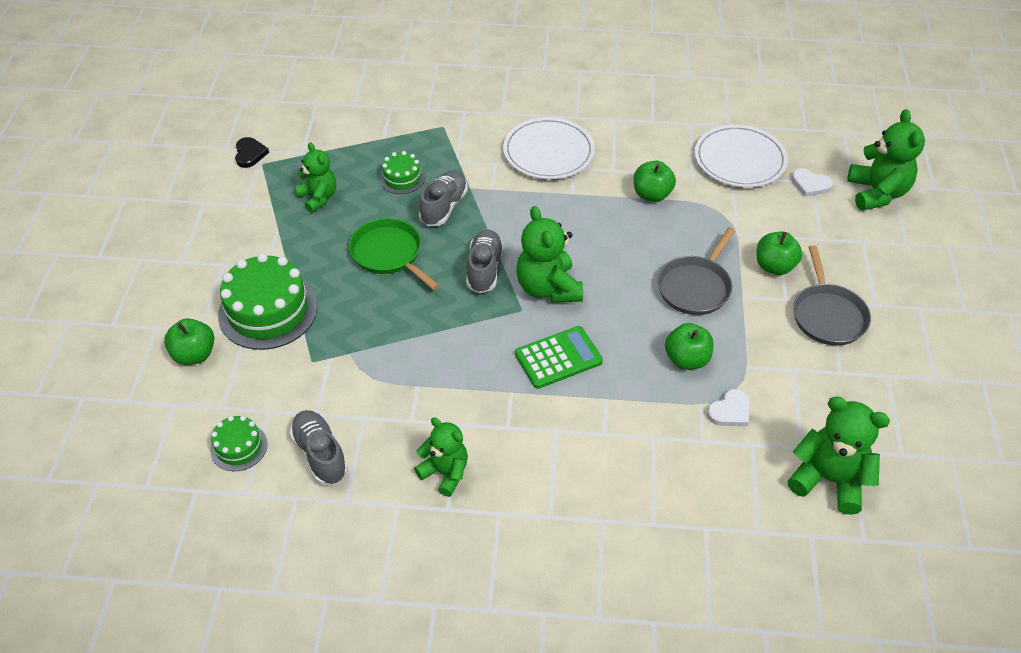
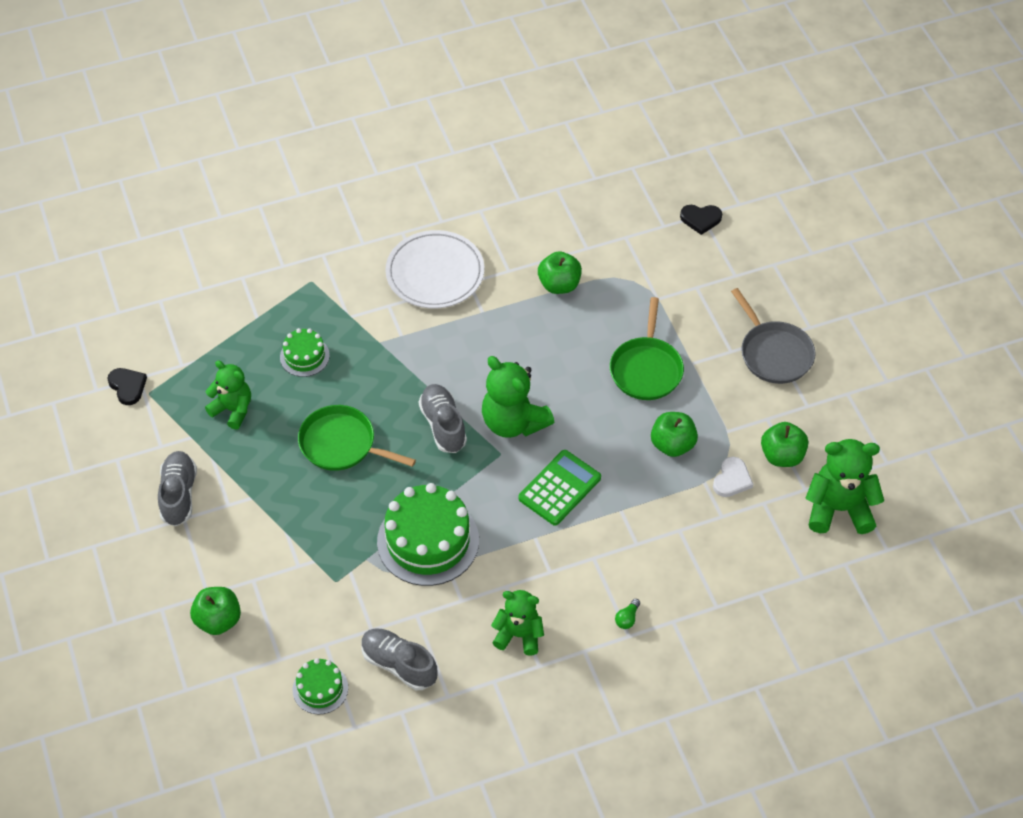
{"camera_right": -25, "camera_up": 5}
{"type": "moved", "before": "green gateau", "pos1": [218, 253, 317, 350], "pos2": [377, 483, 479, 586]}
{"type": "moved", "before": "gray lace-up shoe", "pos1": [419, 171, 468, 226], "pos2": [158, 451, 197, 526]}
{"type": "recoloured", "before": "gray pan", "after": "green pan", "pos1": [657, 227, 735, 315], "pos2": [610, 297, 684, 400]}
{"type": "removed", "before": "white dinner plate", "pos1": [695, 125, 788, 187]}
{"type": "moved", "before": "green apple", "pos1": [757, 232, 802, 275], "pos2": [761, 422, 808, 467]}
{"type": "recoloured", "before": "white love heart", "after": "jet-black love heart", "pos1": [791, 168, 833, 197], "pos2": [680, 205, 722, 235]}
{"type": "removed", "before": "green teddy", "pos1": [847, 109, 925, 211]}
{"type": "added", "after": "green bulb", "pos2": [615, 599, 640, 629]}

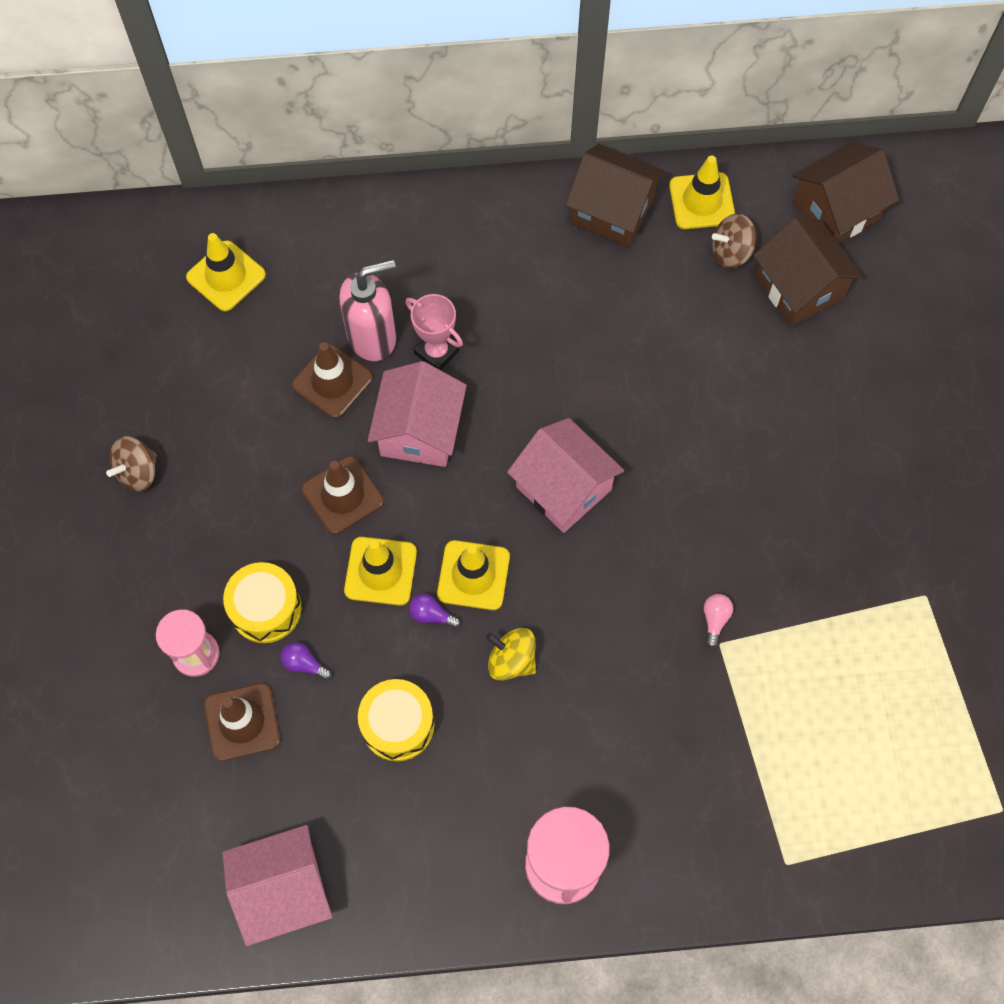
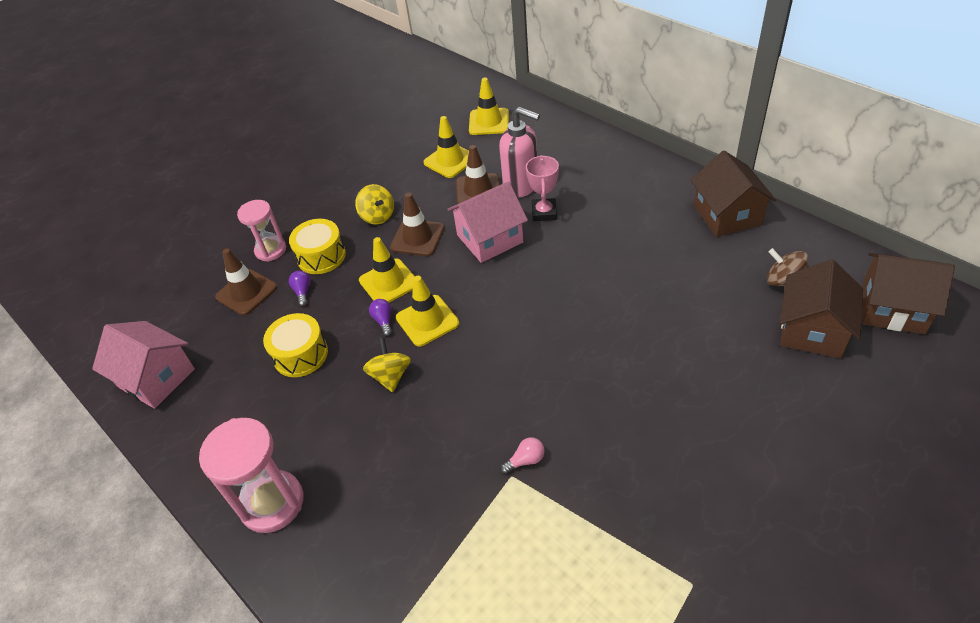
{"camera_right": 55, "camera_up": -20}
{"type": "removed", "before": "russet spinning top", "pos1": [106, 436, 157, 492]}
{"type": "removed", "before": "pink house", "pos1": [507, 418, 624, 533]}
{"type": "moved", "before": "yellow traffic cone", "pos1": [669, 155, 735, 229], "pos2": [423, 116, 469, 178]}
{"type": "added", "after": "yellow spinning top", "pos2": [355, 184, 394, 225]}

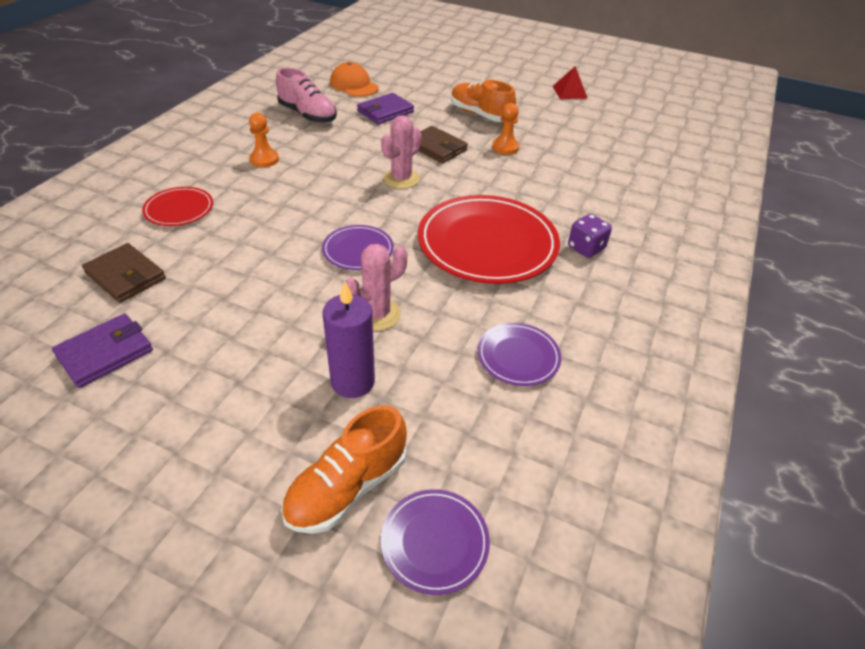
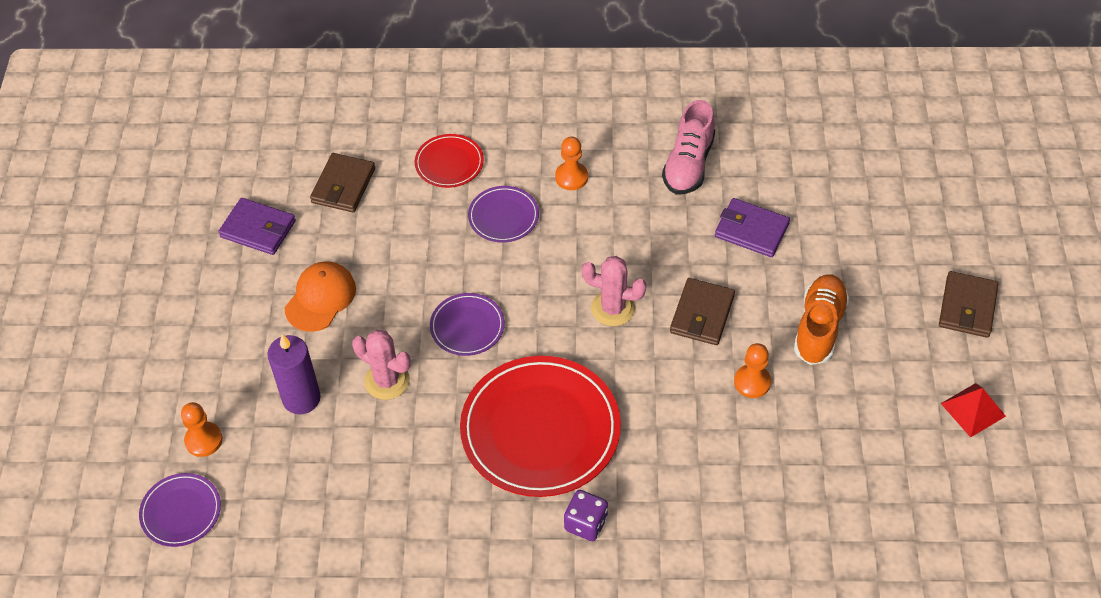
{"camera_right": 70, "camera_up": 10}
{"type": "replaced", "before": "bright orange lace-up shoe", "after": "bright orange pawn", "pos1": [281, 405, 407, 534], "pos2": [181, 402, 223, 457]}
{"type": "moved", "before": "bright orange peaked cap", "pos1": [330, 62, 379, 97], "pos2": [284, 261, 356, 332]}
{"type": "moved", "before": "violet dinner plate", "pos1": [477, 323, 561, 386], "pos2": [468, 186, 539, 243]}
{"type": "added", "after": "russet wallet", "pos2": [939, 271, 999, 338]}

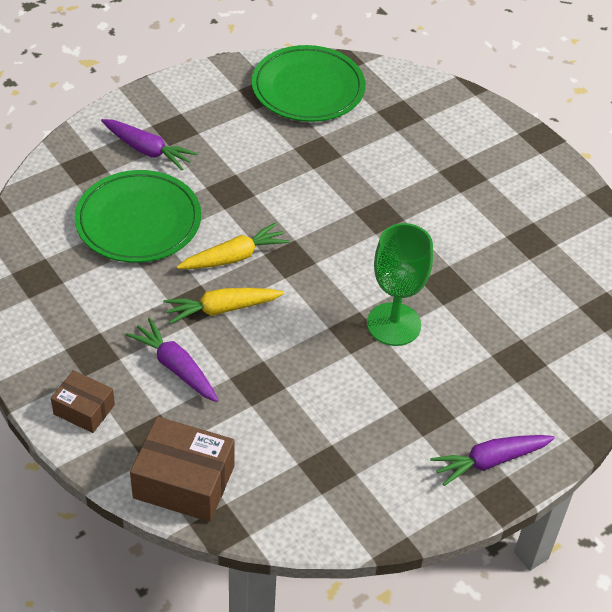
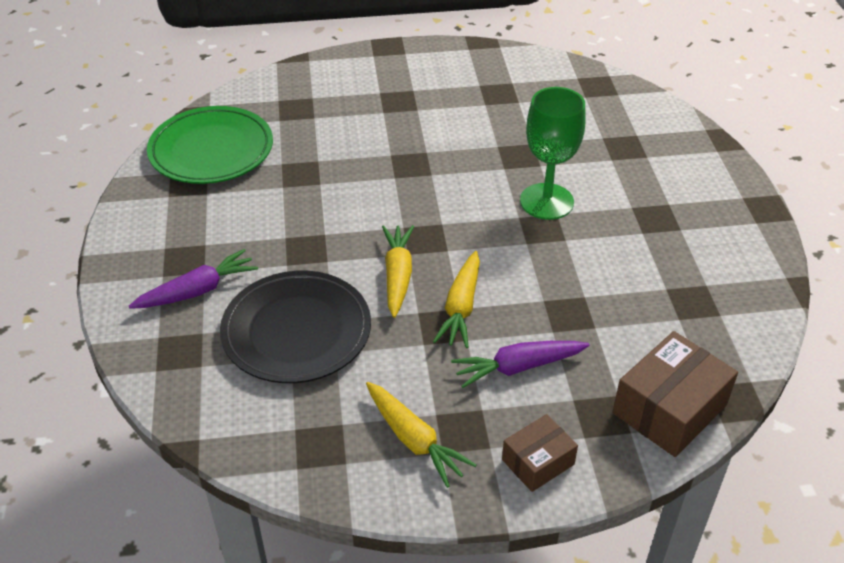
{"camera_right": -60, "camera_up": -5}
{"type": "recoloured", "before": "green dinner plate", "after": "jet-black dinner plate", "pos1": [74, 170, 201, 263], "pos2": [220, 271, 371, 383]}
{"type": "removed", "before": "violet carrot", "pos1": [430, 435, 555, 486]}
{"type": "added", "after": "yellow carrot", "pos2": [366, 382, 476, 488]}

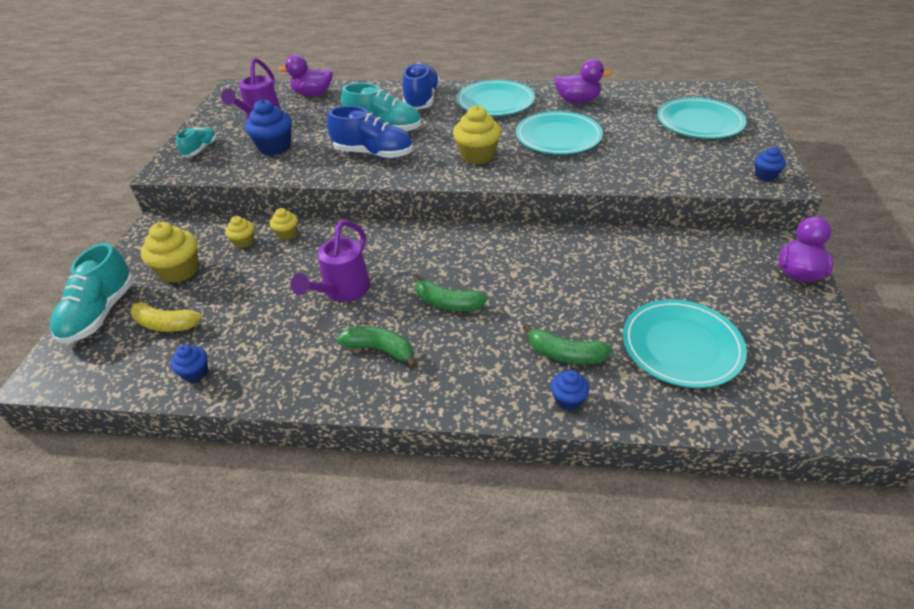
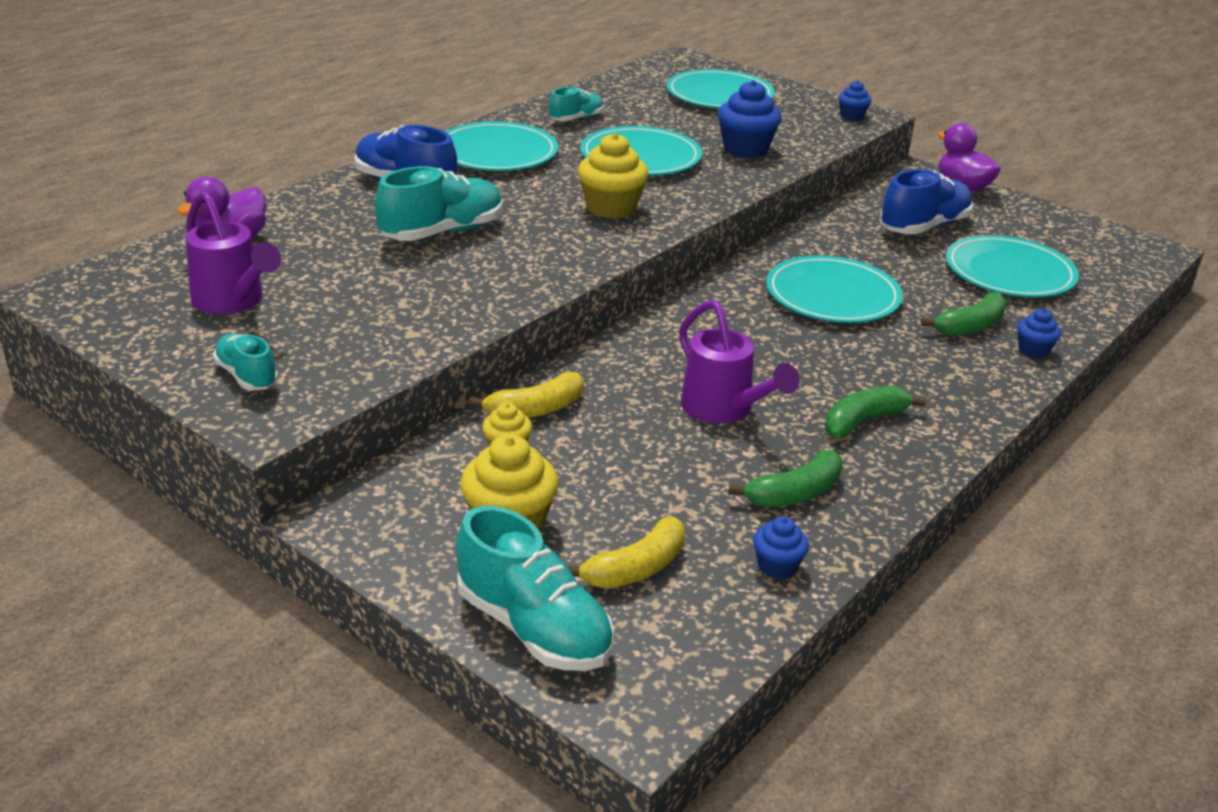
{"camera_right": -60, "camera_up": -10}
{"type": "moved", "before": "royal blue cupcake", "pos1": [245, 99, 292, 156], "pos2": [718, 80, 782, 158]}
{"type": "replaced", "before": "yellow cupcake", "after": "yellow banana", "pos1": [270, 208, 298, 240], "pos2": [468, 372, 584, 418]}
{"type": "moved", "before": "royal blue lace-up shoe", "pos1": [327, 106, 413, 159], "pos2": [880, 169, 973, 234]}
{"type": "moved", "before": "green banana", "pos1": [413, 275, 487, 311], "pos2": [729, 450, 842, 507]}
{"type": "replaced", "before": "violet rubber duck", "after": "aqua lace-up shoe", "pos1": [554, 59, 612, 104], "pos2": [549, 87, 604, 121]}
{"type": "added", "after": "aqua dinner plate", "pos2": [766, 255, 903, 323]}

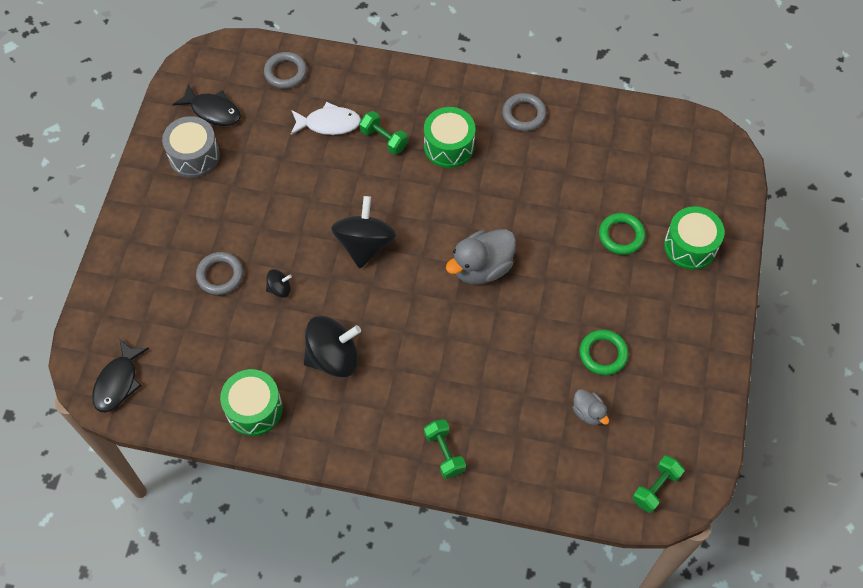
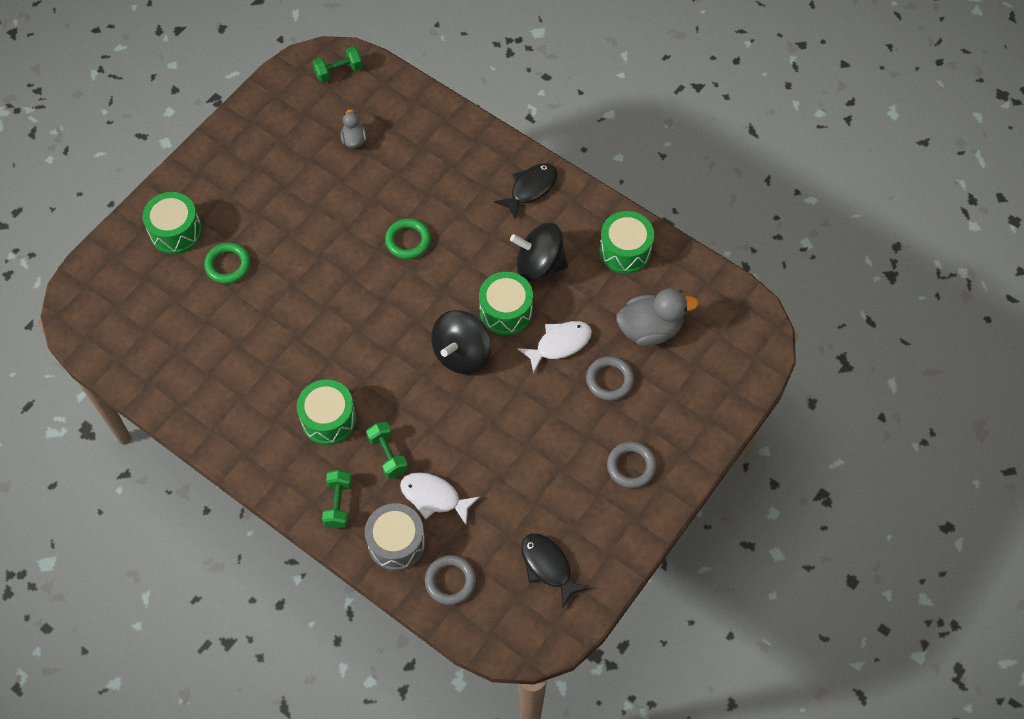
{"camera_right": -155, "camera_up": 0}
{"type": "moved", "before": "jet-black fish", "pos1": [92, 339, 149, 412], "pos2": [494, 163, 557, 219]}
{"type": "moved", "before": "gray drum", "pos1": [162, 116, 220, 178], "pos2": [365, 503, 425, 571]}
{"type": "replaced", "before": "jet-black spinning top", "after": "white fish", "pos1": [266, 269, 292, 298], "pos2": [518, 321, 592, 374]}
{"type": "moved", "before": "green dumbbell", "pos1": [424, 419, 466, 479], "pos2": [322, 470, 352, 529]}
{"type": "moved", "before": "gray rubber duck", "pos1": [446, 229, 516, 284], "pos2": [616, 288, 698, 346]}
{"type": "moved", "before": "gray hoop", "pos1": [502, 93, 546, 131], "pos2": [607, 441, 657, 488]}
{"type": "moved", "before": "green hoop", "pos1": [580, 330, 628, 375], "pos2": [385, 218, 431, 259]}
{"type": "added", "after": "green drum", "pos2": [479, 272, 533, 335]}

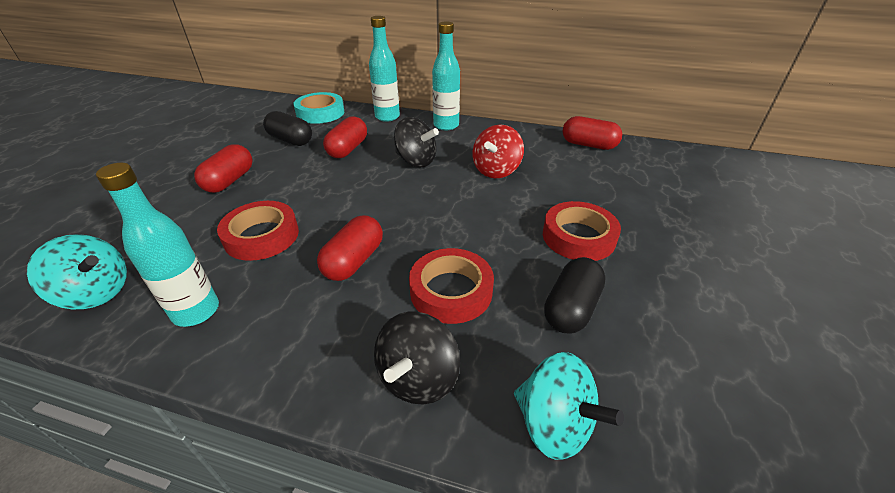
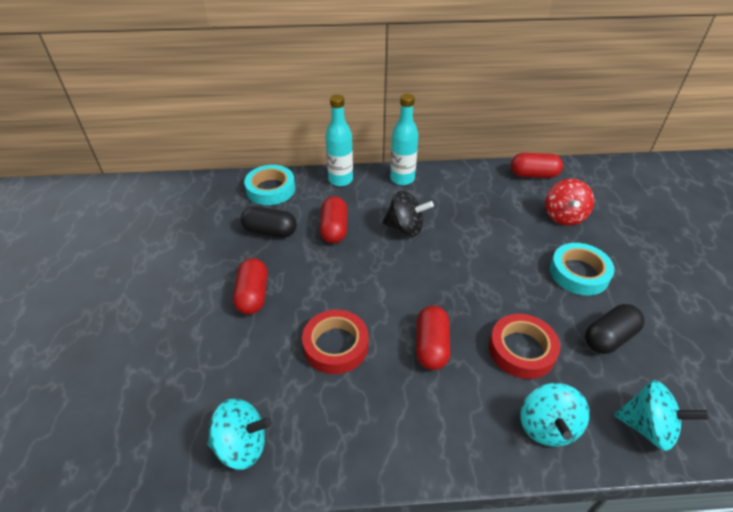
{"camera_right": -20, "camera_up": 5}
{"type": "removed", "before": "aqua bottle", "pos1": [96, 163, 219, 327]}
{"type": "recoloured", "before": "jet-black spinning top", "after": "aqua spinning top", "pos1": [374, 312, 460, 405], "pos2": [521, 383, 590, 447]}
{"type": "moved", "before": "red spinning top", "pos1": [473, 124, 524, 178], "pos2": [545, 179, 594, 226]}
{"type": "recoloured", "before": "red tape", "after": "aqua tape", "pos1": [543, 201, 621, 261], "pos2": [550, 243, 615, 296]}
{"type": "turned", "before": "jet-black pill", "pos1": [544, 257, 606, 334], "pos2": [585, 304, 645, 354], "turn": 45}

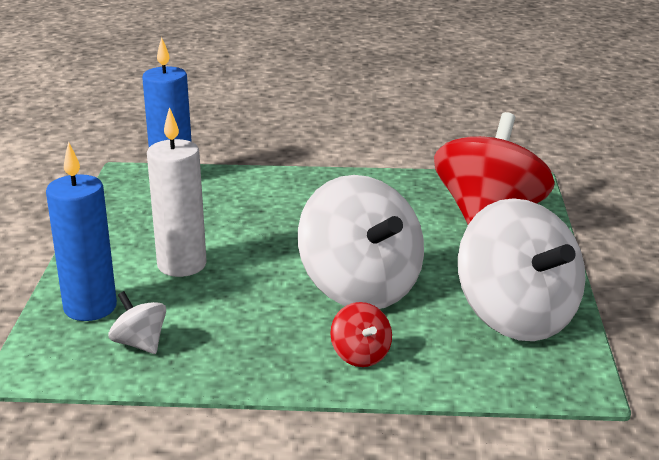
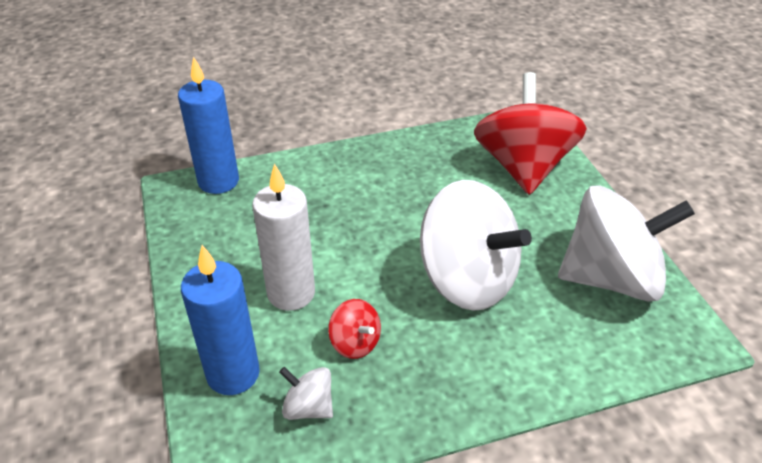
{"camera_right": -20, "camera_up": 15}
{"type": "moved", "before": "red spinning top", "pos1": [330, 302, 392, 367], "pos2": [328, 299, 381, 359]}
{"type": "turned", "before": "white spinning top", "pos1": [458, 198, 585, 341], "pos2": [558, 185, 695, 301], "turn": -45}

